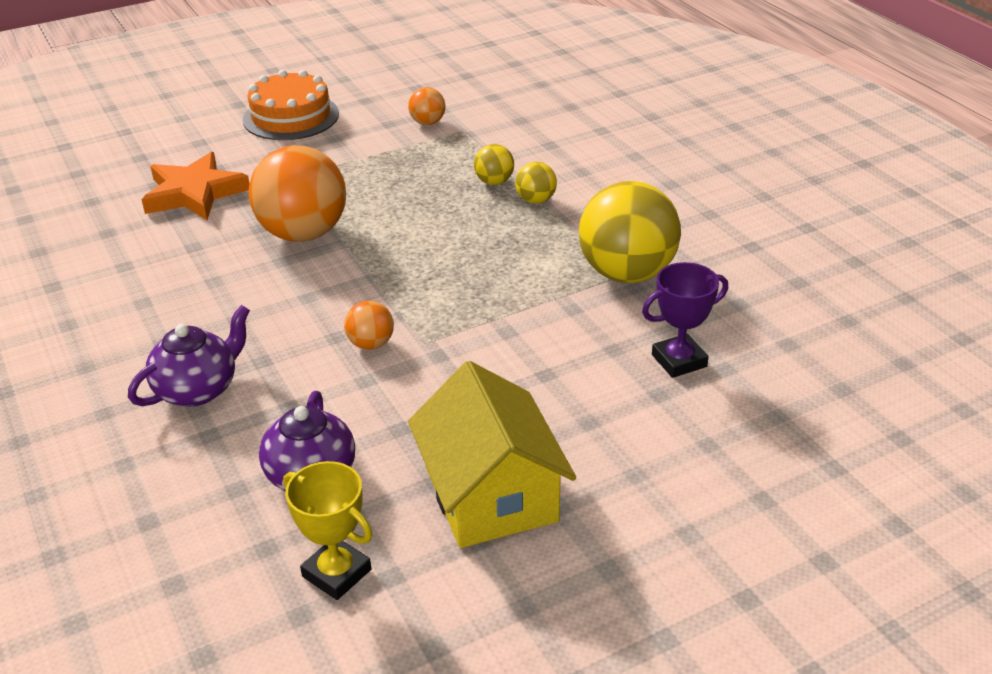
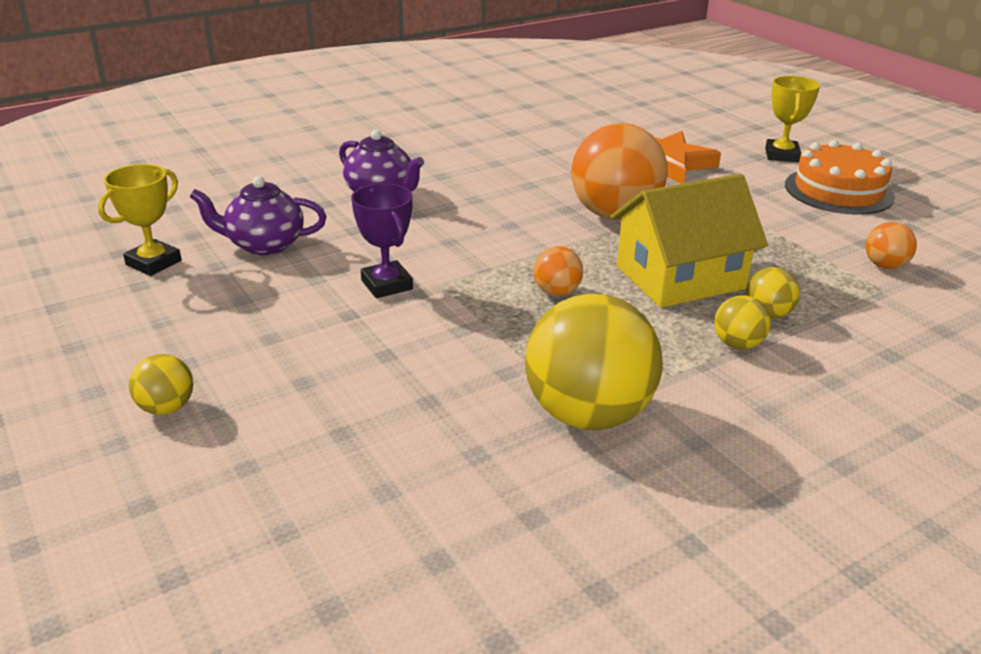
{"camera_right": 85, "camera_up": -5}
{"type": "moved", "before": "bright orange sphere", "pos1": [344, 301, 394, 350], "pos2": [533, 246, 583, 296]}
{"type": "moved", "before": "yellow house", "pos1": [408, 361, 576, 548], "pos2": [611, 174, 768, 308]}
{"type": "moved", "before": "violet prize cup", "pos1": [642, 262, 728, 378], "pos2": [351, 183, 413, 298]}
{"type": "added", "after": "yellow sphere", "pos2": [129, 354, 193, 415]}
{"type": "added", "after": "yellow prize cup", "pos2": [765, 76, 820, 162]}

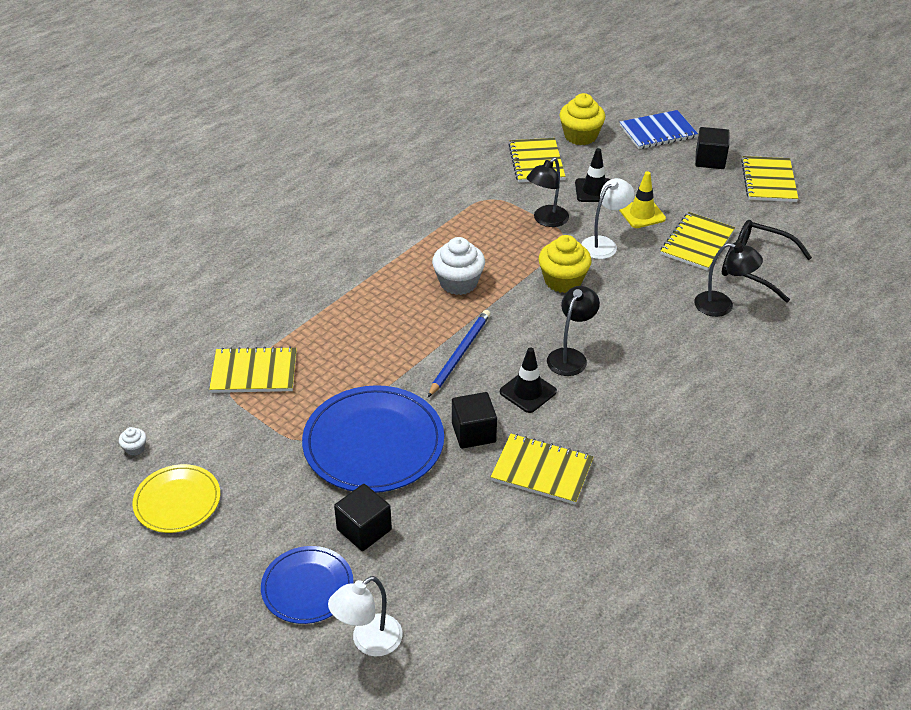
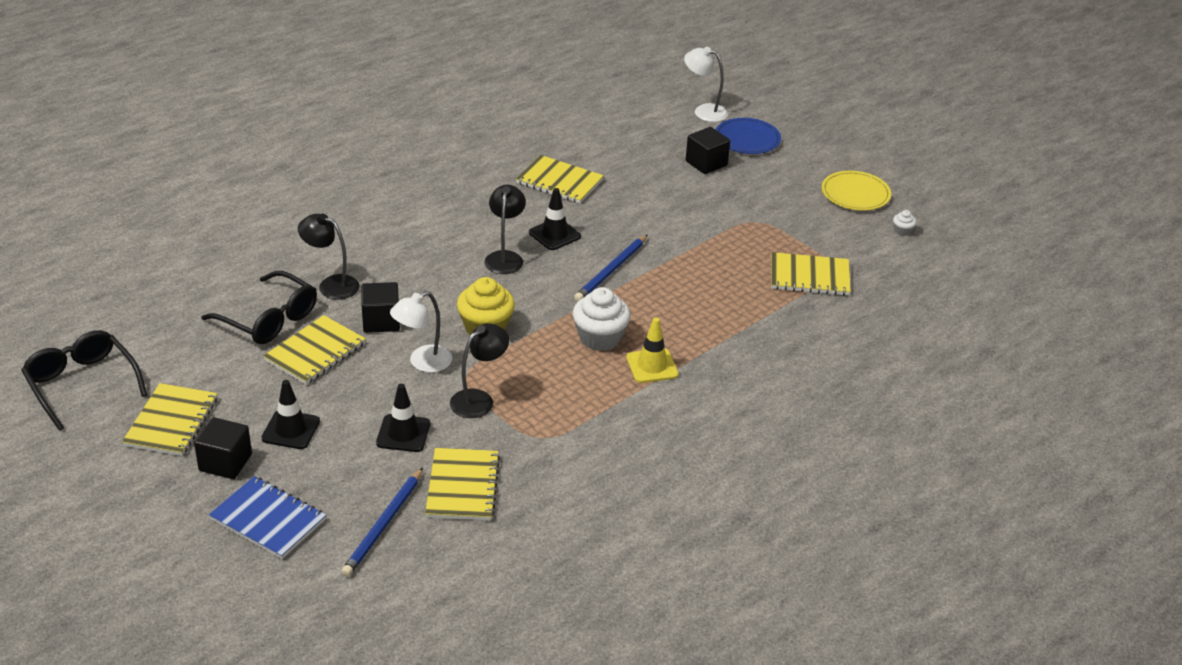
{"camera_right": -175, "camera_up": -5}
{"type": "removed", "before": "royal blue dinner plate", "pos1": [302, 385, 444, 493]}
{"type": "turned", "before": "white lamp", "pos1": [328, 576, 403, 657], "pos2": [684, 47, 728, 122], "turn": -120}
{"type": "moved", "before": "jet-black solid cube", "pos1": [452, 392, 497, 449], "pos2": [361, 282, 400, 333]}
{"type": "turned", "before": "jet-black lamp", "pos1": [547, 286, 600, 376], "pos2": [485, 185, 526, 274], "turn": 150}
{"type": "replaced", "before": "yellow cupcake", "after": "royal blue wooden pencil", "pos1": [560, 93, 605, 145], "pos2": [341, 468, 423, 577]}
{"type": "moved", "before": "yellow traffic cone", "pos1": [619, 171, 666, 228], "pos2": [626, 318, 679, 383]}
{"type": "turned", "before": "royal blue exercise book", "pos1": [620, 110, 698, 149], "pos2": [209, 476, 326, 559], "turn": 45}
{"type": "added", "after": "jet-black eyeglasses", "pos2": [21, 330, 147, 431]}
{"type": "added", "after": "jet-black traffic cone", "pos2": [261, 380, 320, 449]}

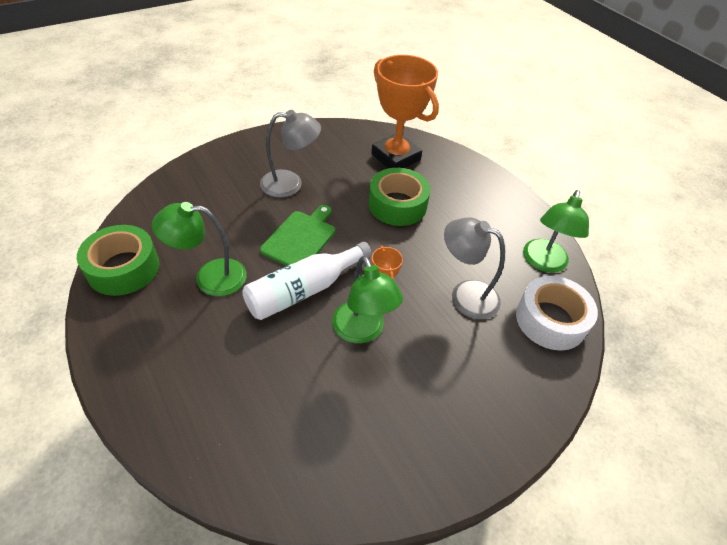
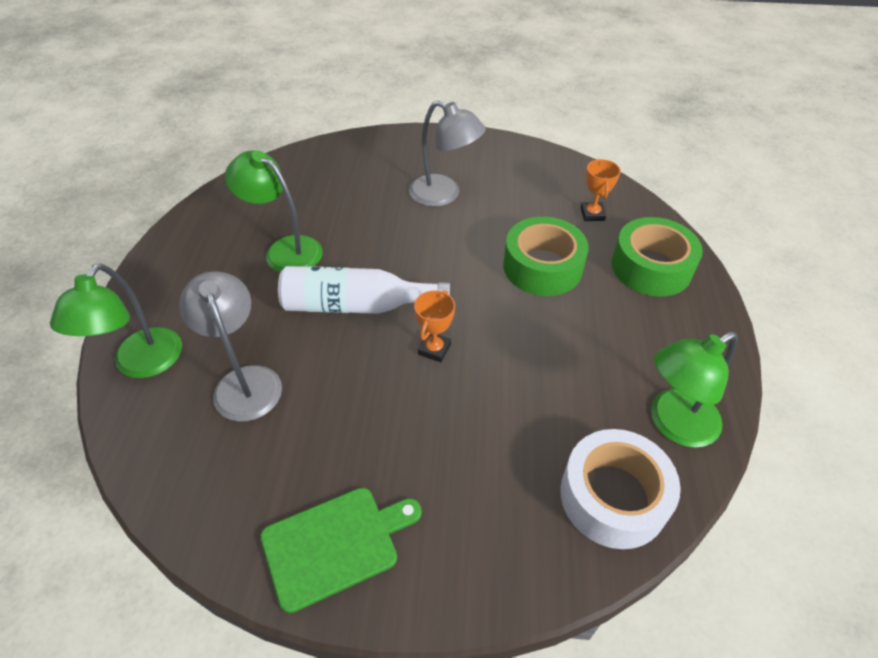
{"camera_right": 40, "camera_up": 0}
{"type": "moved", "before": "green tape", "pos1": [77, 225, 159, 296], "pos2": [612, 217, 703, 297]}
{"type": "moved", "before": "green chopping board", "pos1": [260, 205, 335, 266], "pos2": [260, 488, 422, 613]}
{"type": "moved", "before": "green lamp", "pos1": [332, 256, 403, 343], "pos2": [50, 263, 182, 378]}
{"type": "resized", "before": "bright orange prize cup", "pos1": [371, 55, 439, 168], "pos2": [581, 159, 621, 221], "scale": 0.43}
{"type": "moved", "before": "gray lamp", "pos1": [444, 217, 505, 319], "pos2": [179, 271, 282, 421]}

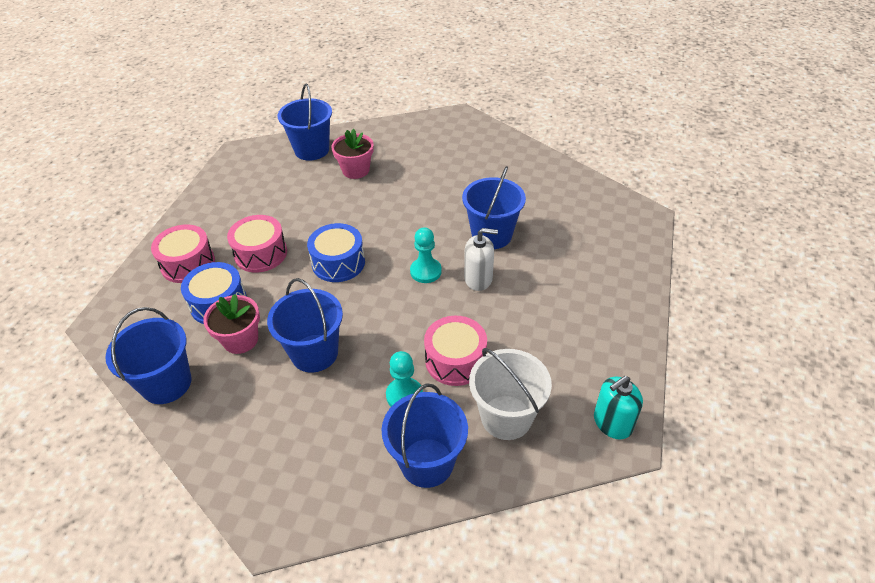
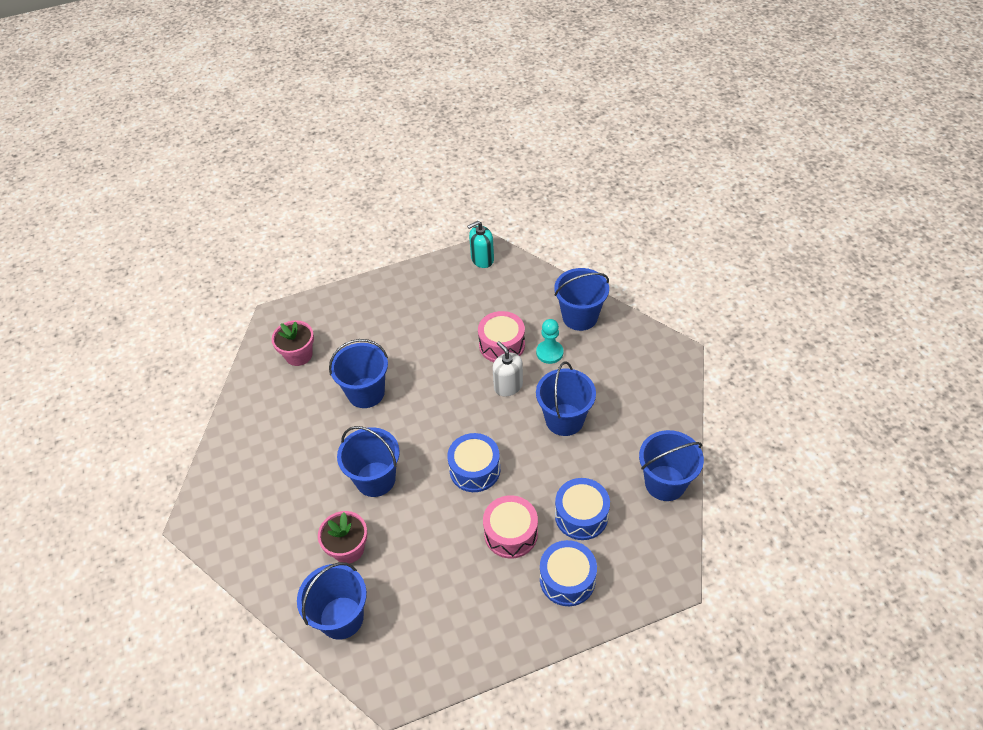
{"camera_right": -125, "camera_up": 5}
{"type": "recoloured", "before": "pink drum", "after": "royal blue drum", "pos1": [151, 224, 215, 283], "pos2": [540, 540, 597, 606]}
{"type": "moved", "before": "pink plant pot", "pos1": [203, 294, 260, 354], "pos2": [272, 320, 314, 366]}
{"type": "removed", "before": "aqua pawn", "pos1": [410, 227, 442, 283]}
{"type": "moved", "before": "white pump bottle", "pos1": [464, 228, 498, 291], "pos2": [493, 341, 523, 396]}
{"type": "removed", "before": "white pail", "pos1": [469, 348, 552, 440]}
{"type": "turned", "before": "aqua pump bottle", "pos1": [594, 376, 643, 439], "pos2": [467, 221, 494, 268], "turn": 135}
{"type": "added", "after": "royal blue pail", "pos2": [337, 426, 400, 497]}

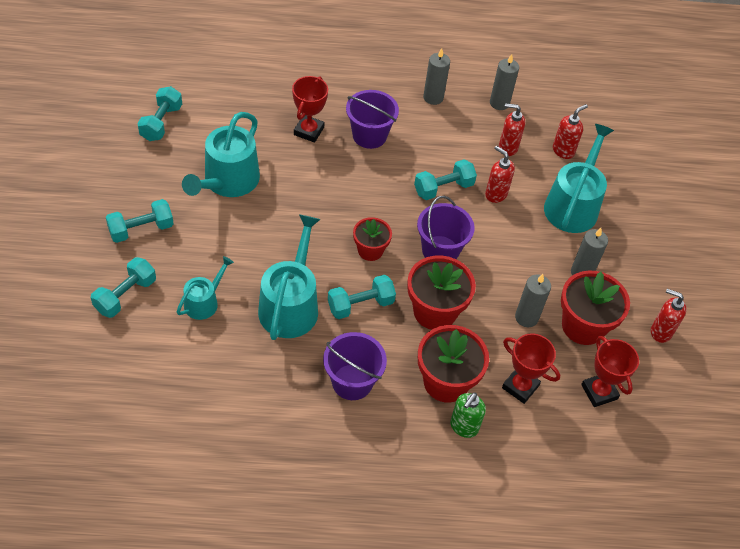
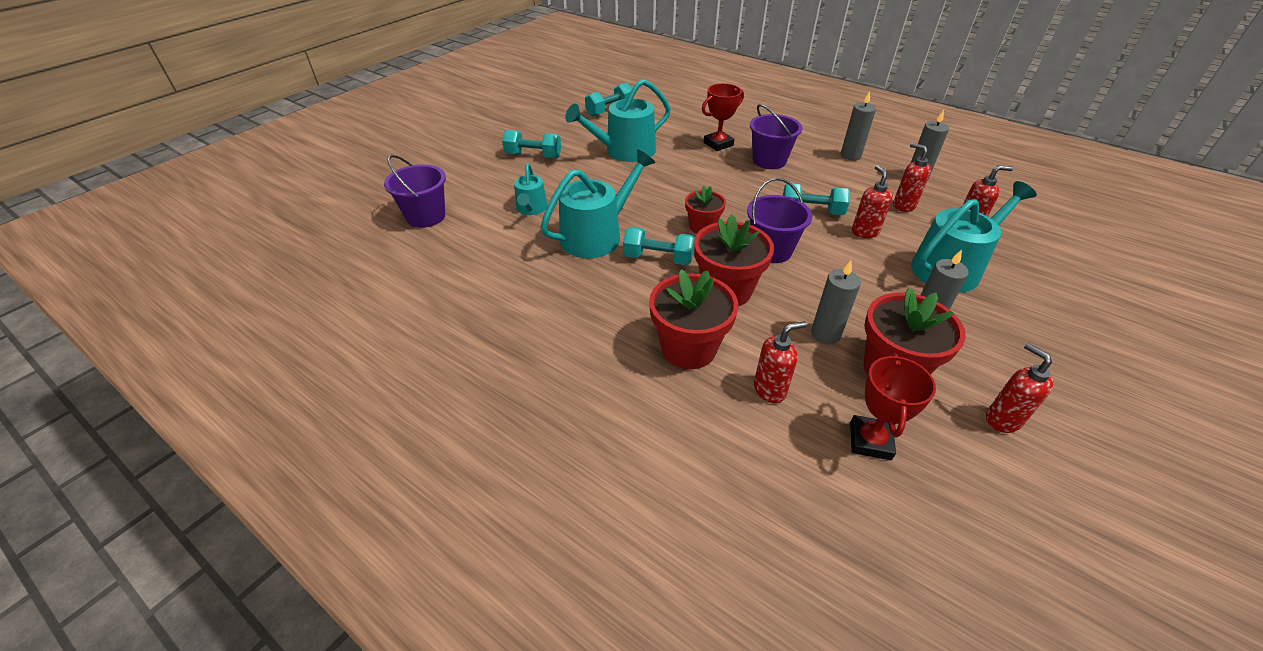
{"camera_right": 40, "camera_up": -10}
{"type": "removed", "before": "aqua dumbbell", "pos1": [91, 257, 156, 318]}
{"type": "turned", "before": "aqua sprinkling can", "pos1": [177, 256, 234, 320], "pos2": [514, 163, 548, 215], "turn": 105}
{"type": "moved", "before": "violet pail", "pos1": [323, 332, 387, 400], "pos2": [384, 154, 446, 228]}
{"type": "removed", "before": "green pump bottle", "pos1": [450, 392, 486, 438]}
{"type": "replaced", "before": "red prize cup", "after": "red pump bottle", "pos1": [502, 333, 560, 404], "pos2": [754, 321, 807, 403]}

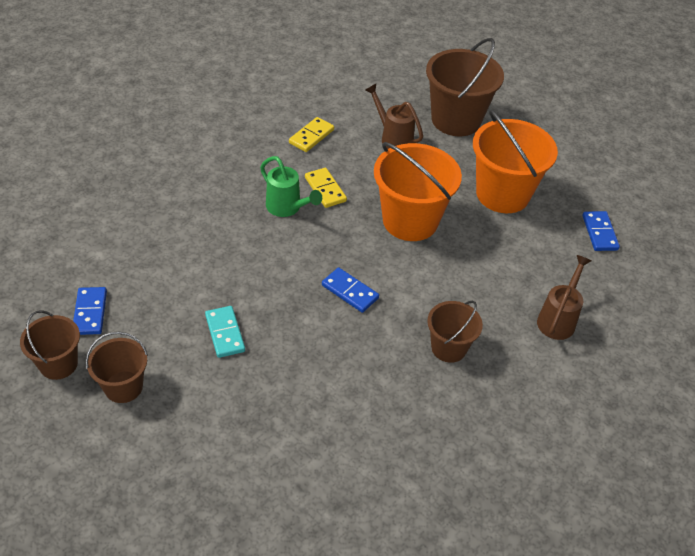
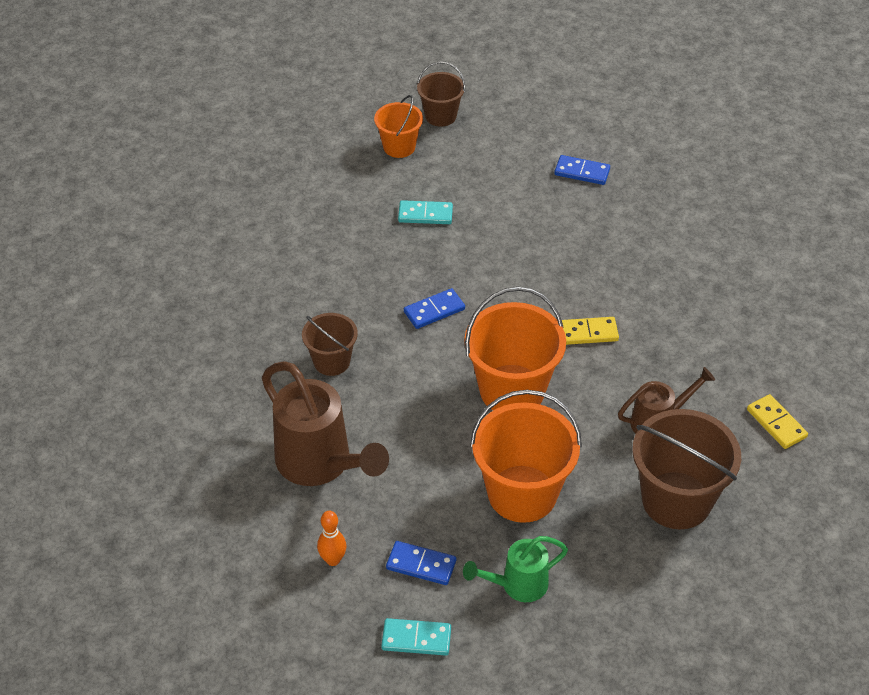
{"camera_right": 115, "camera_up": 0}
{"type": "moved", "before": "royal blue domino", "pos1": [73, 287, 107, 335], "pos2": [554, 155, 610, 185]}
{"type": "recoloured", "before": "russet pail", "after": "bright orange pail", "pos1": [86, 332, 148, 403], "pos2": [374, 95, 423, 158]}
{"type": "moved", "before": "green sprinkling can", "pos1": [260, 156, 322, 217], "pos2": [463, 536, 568, 602]}
{"type": "moved", "before": "yellow domino", "pos1": [289, 117, 334, 152], "pos2": [747, 394, 808, 449]}
{"type": "resized", "before": "russet sprinkling can", "pos1": [537, 255, 591, 340], "pos2": [262, 361, 389, 486], "scale": 1.76}
{"type": "added", "after": "bright orange bowling pin", "pos2": [317, 511, 346, 566]}
{"type": "added", "after": "aqua domino", "pos2": [381, 618, 451, 656]}

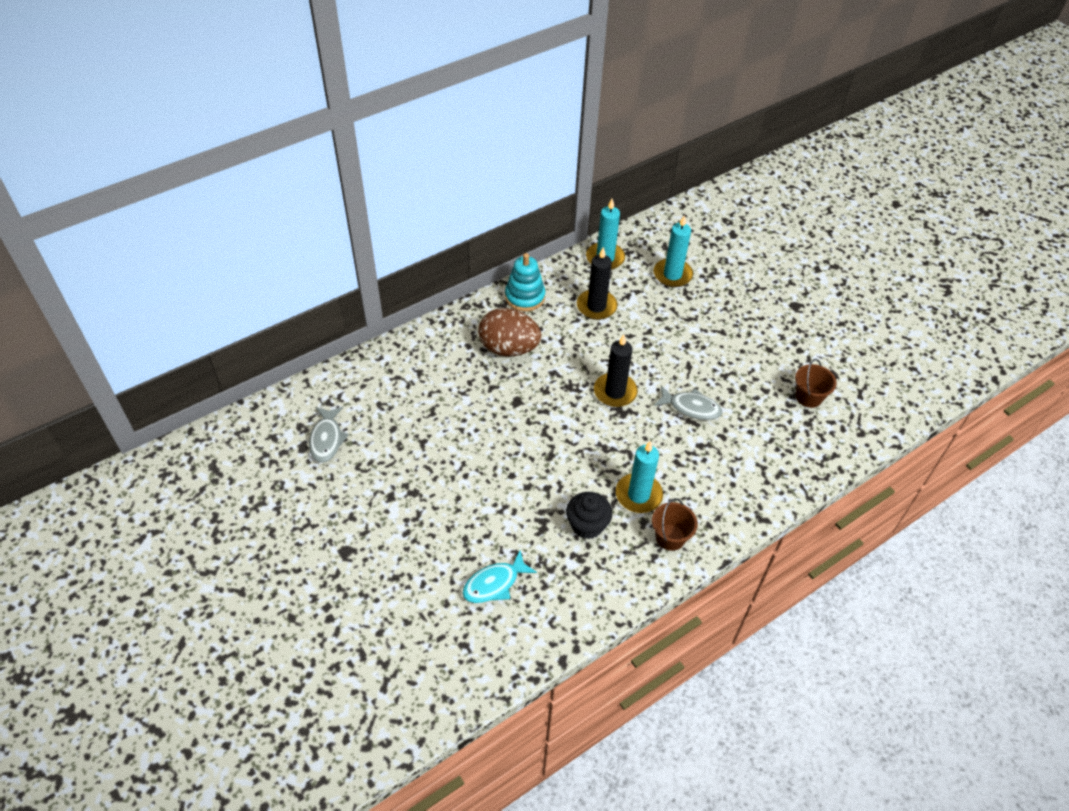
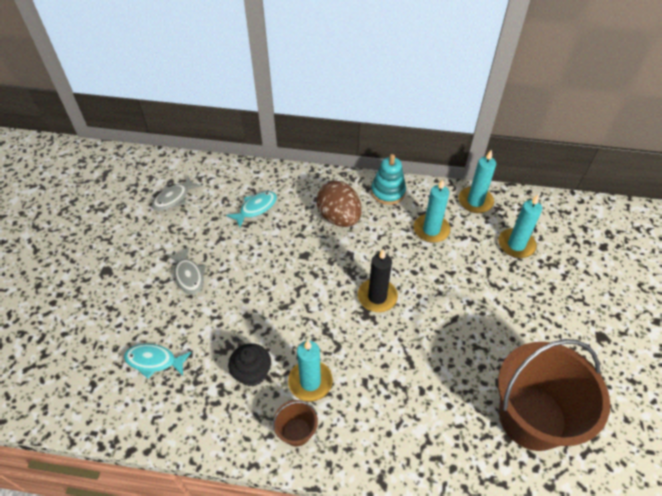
{"camera_right": 45, "camera_up": 0}
{"type": "recoloured", "before": "jet-black wax candle", "after": "aqua wax candle", "pos1": [577, 247, 617, 320], "pos2": [413, 179, 451, 243]}
{"type": "moved", "before": "gray fish", "pos1": [654, 385, 722, 420], "pos2": [167, 247, 206, 295]}
{"type": "resized", "before": "russet pail", "pos1": [795, 359, 837, 408], "pos2": [498, 339, 610, 451], "scale": 2.33}
{"type": "added", "after": "aqua fish", "pos2": [226, 191, 277, 227]}

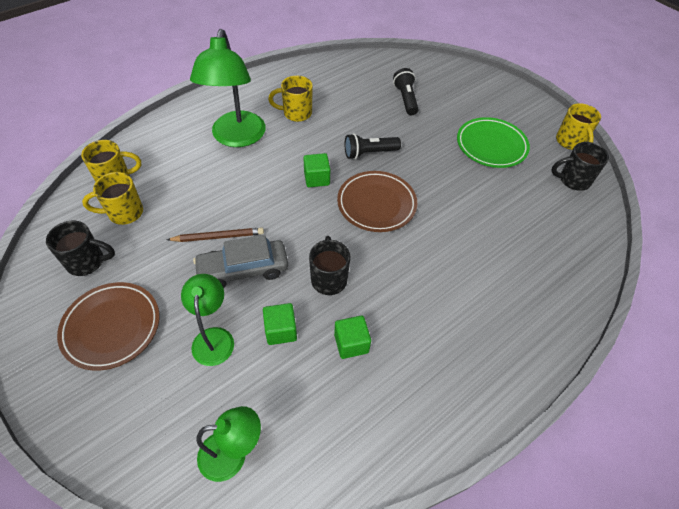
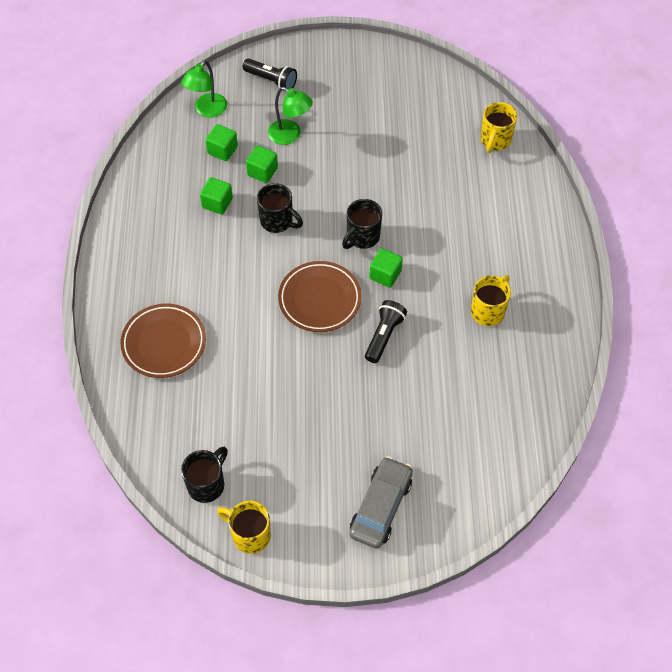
{"camera_right": 130, "camera_up": 5}
{"type": "moved", "before": "jet-black tea mug", "pos1": [46, 220, 115, 276], "pos2": [342, 199, 382, 249]}
{"type": "moved", "before": "russet dinner plate", "pos1": [57, 282, 159, 371], "pos2": [120, 304, 206, 378]}
{"type": "removed", "before": "yellow tea mug", "pos1": [82, 172, 143, 225]}
{"type": "removed", "before": "russet wooden pencil", "pos1": [167, 227, 264, 242]}
{"type": "removed", "before": "green lamp", "pos1": [190, 29, 265, 147]}
{"type": "moved", "before": "gray toy car", "pos1": [193, 235, 288, 288], "pos2": [349, 456, 413, 549]}
{"type": "moved", "before": "jet-black pocket torch", "pos1": [393, 68, 418, 115], "pos2": [243, 59, 297, 91]}
{"type": "removed", "before": "green dinner plate", "pos1": [457, 117, 530, 168]}
{"type": "added", "after": "green solid cube", "pos2": [205, 124, 238, 161]}

